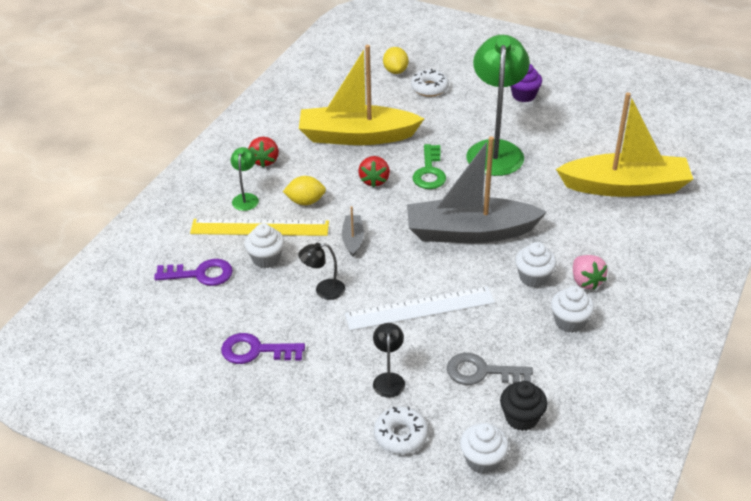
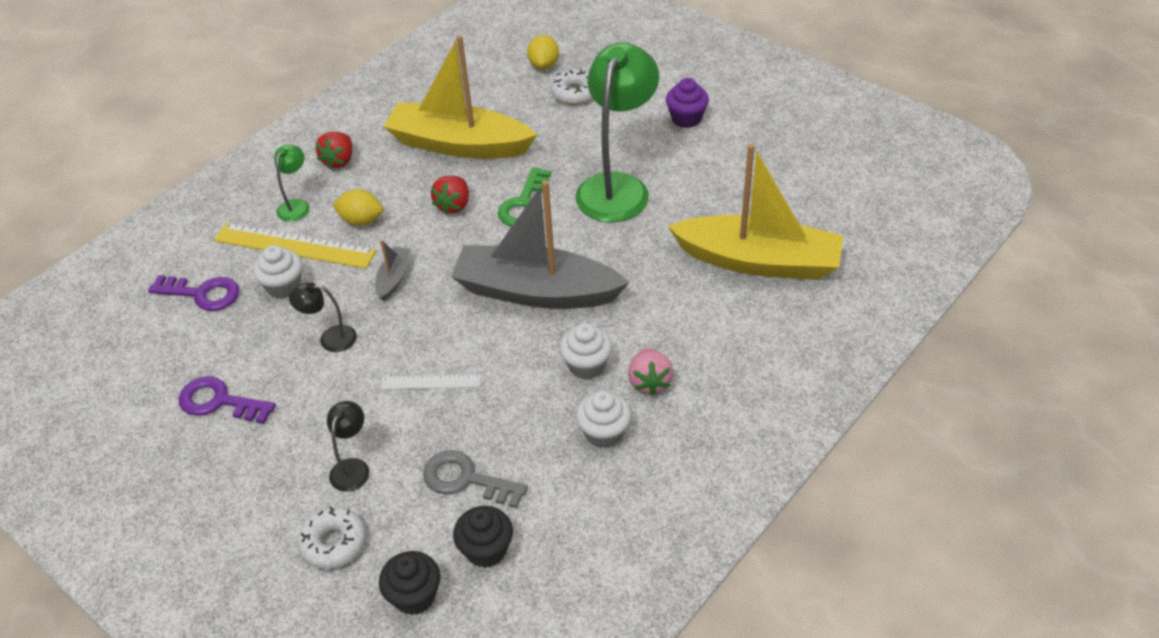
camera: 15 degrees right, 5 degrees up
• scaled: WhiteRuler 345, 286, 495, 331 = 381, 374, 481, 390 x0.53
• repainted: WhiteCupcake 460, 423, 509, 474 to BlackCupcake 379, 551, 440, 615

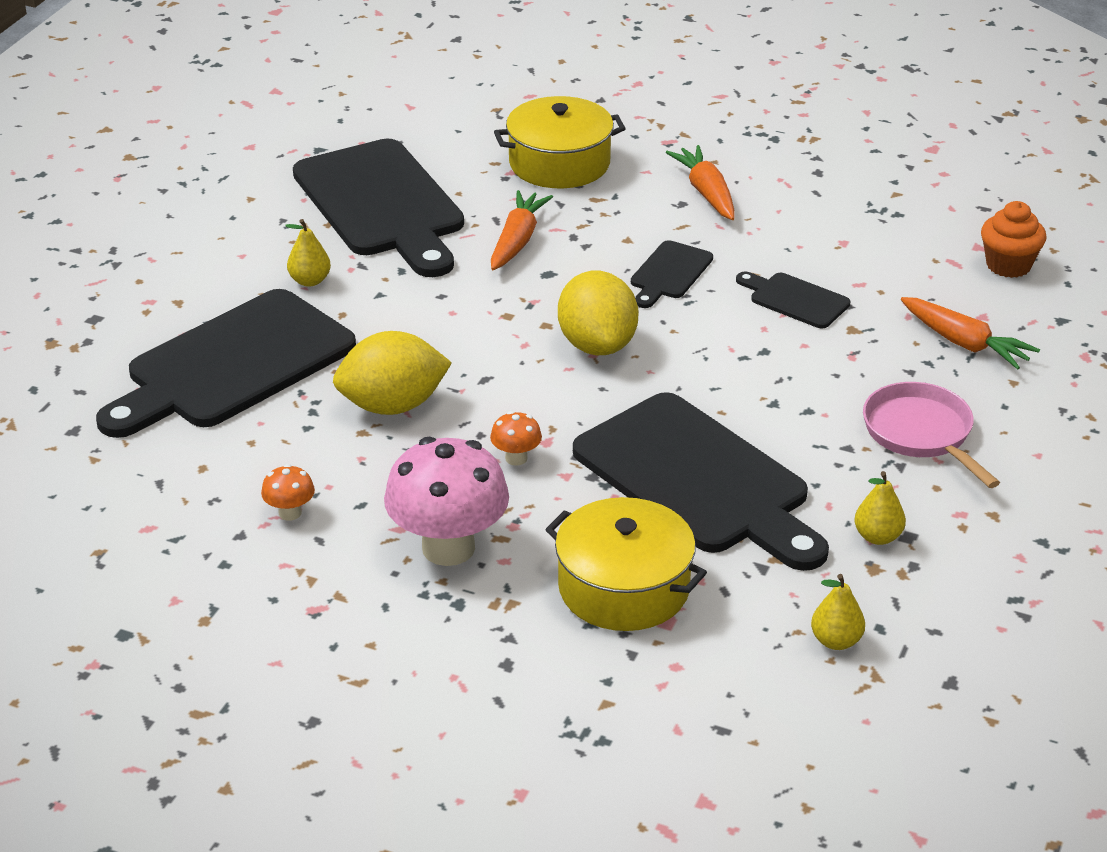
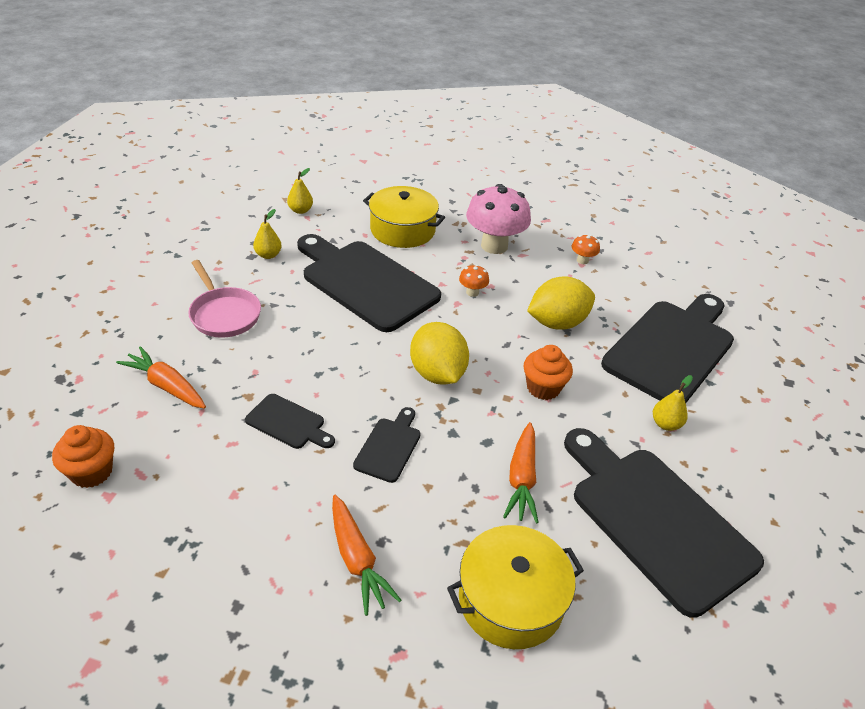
camera: 170 degrees right, 5 degrees up
• new: OrangeCupcake 524, 345, 573, 400

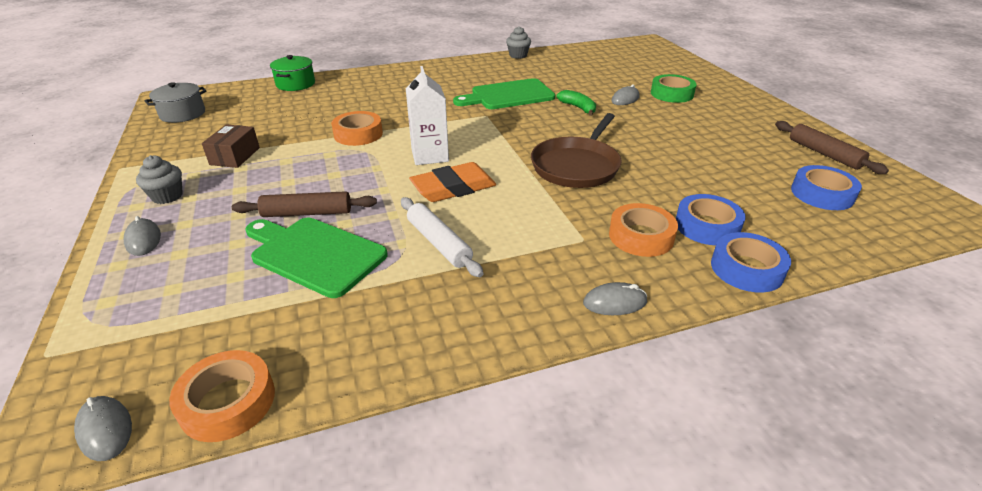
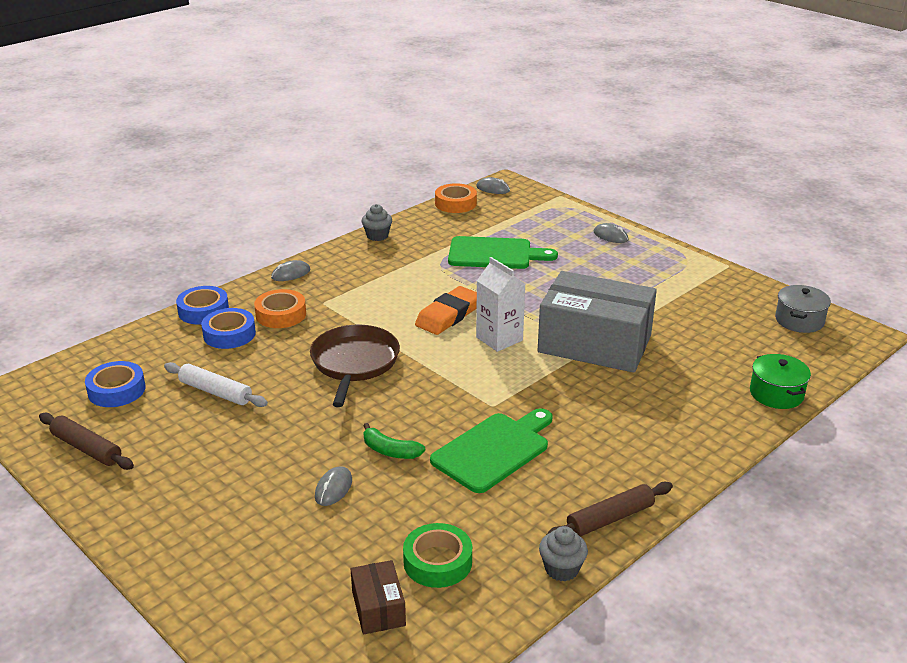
camera: 155 degrees right, 5 degrees down
• shifted: GreenTape 651, 74, 697, 103 to 403, 523, 472, 588
• swapped: OrangeTape 331, 111, 383, 146 to GreyBox 538, 271, 657, 373
• shifted: BrownBox 202, 124, 260, 168 to 351, 560, 406, 634
• shifted: GreyCupcake 136, 155, 183, 204 to 362, 204, 392, 241
• shifted: BrownRollingPin 232, 191, 377, 217 to 546, 482, 673, 537
• shifted: WhiteRollingPin 401, 197, 483, 277 to 164, 362, 268, 407

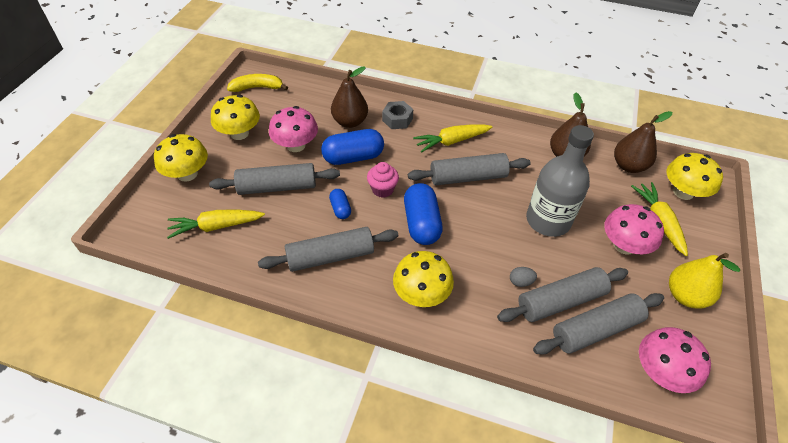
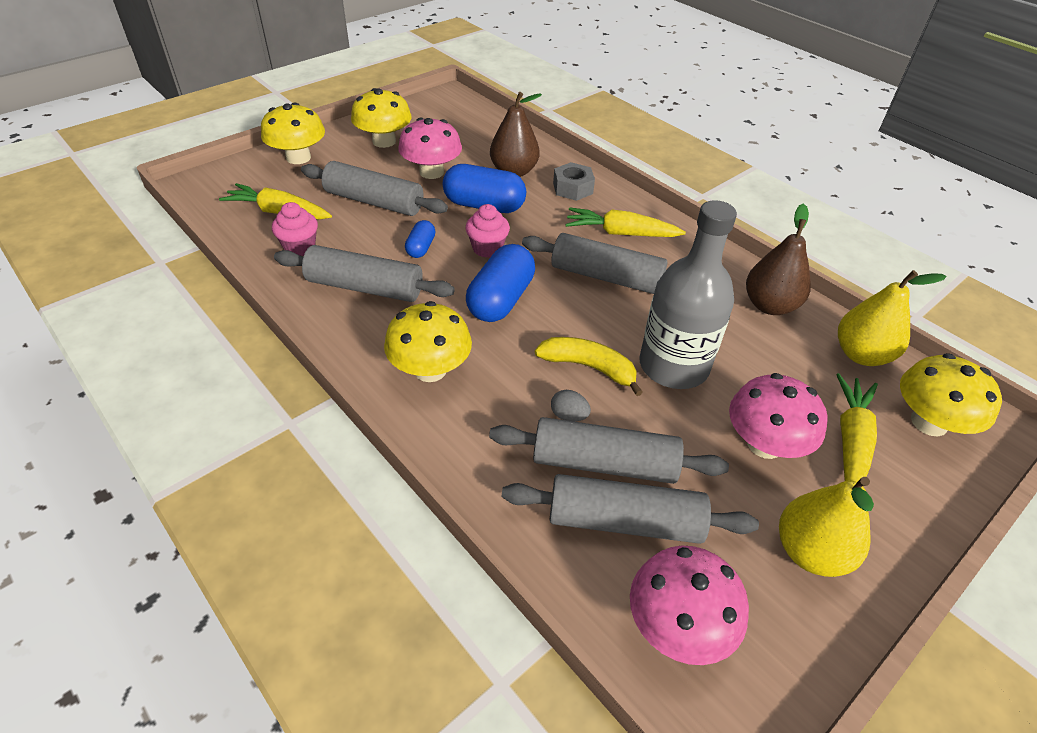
camera: 30 degrees right, 5 degrees down
• shifted: YellowBanana 227, 74, 288, 92 to 535, 337, 643, 396
• repainted: BrownPear 614, 111, 672, 173 to YellowPear 838, 270, 947, 366
• new: PinkCupcake 272, 202, 318, 256

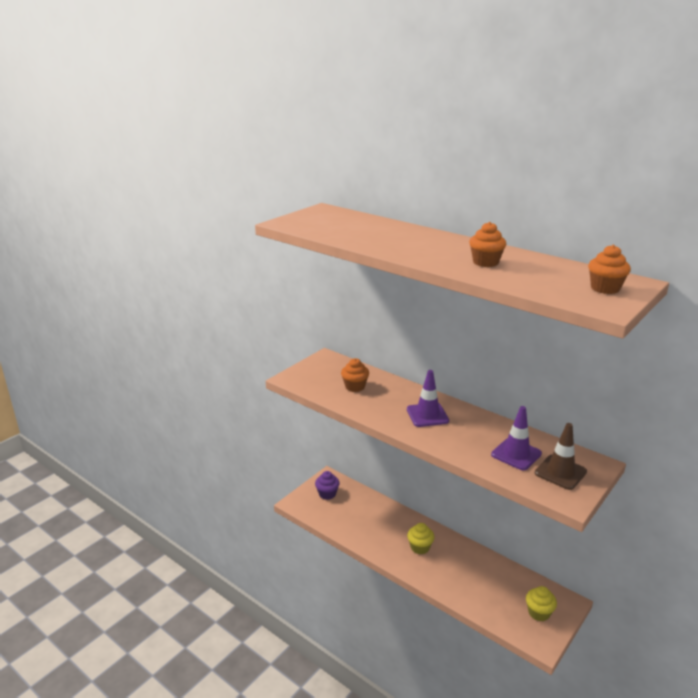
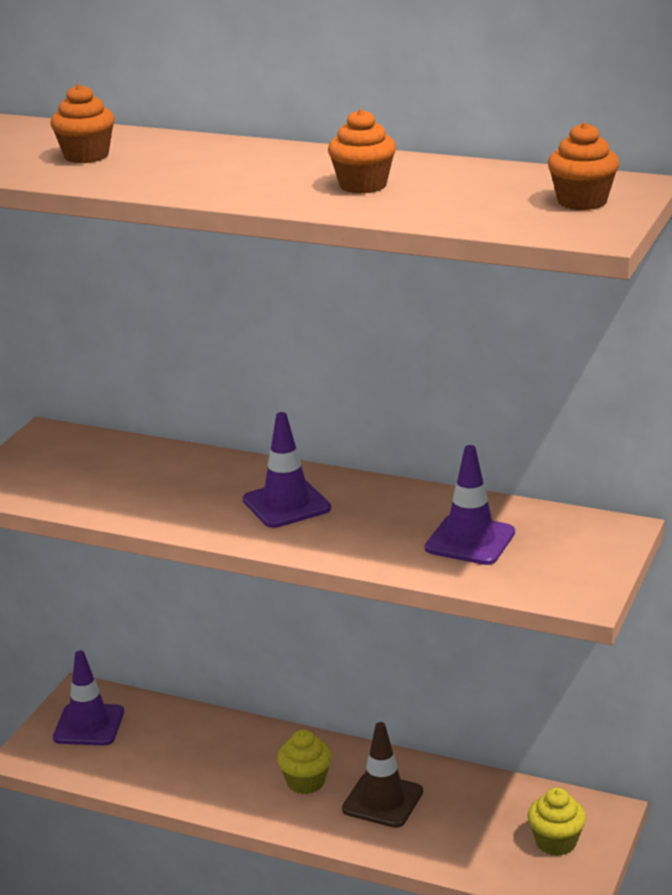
camera: 15 degrees left, 0 degrees up
• shifted: OrangeCupcake 341, 358, 369, 392 to 50, 84, 115, 163
• shifted: BrownTrafficCone 535, 423, 587, 490 to 342, 722, 423, 828
• swapped: PurpleCupcake 315, 471, 340, 500 to PurpleTrafficCone 53, 650, 124, 746

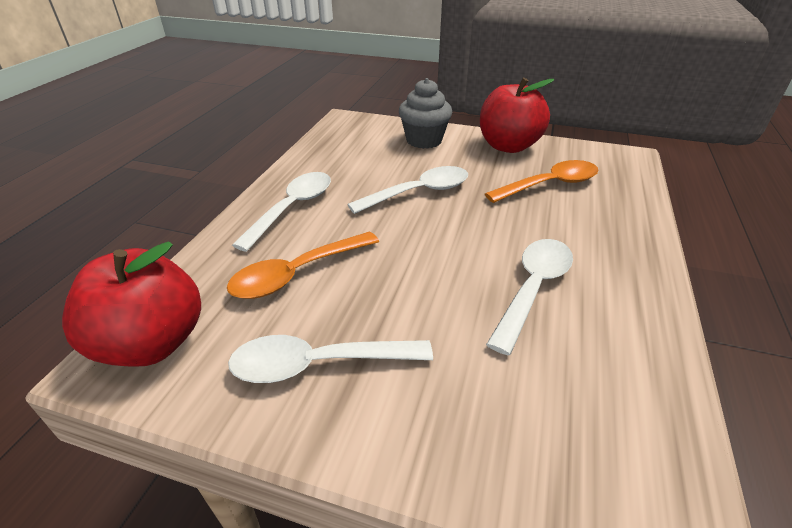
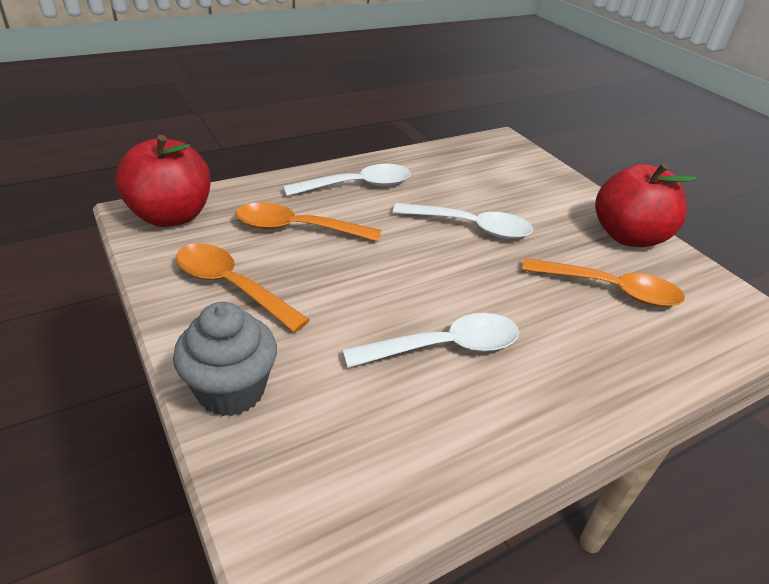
camera: 40 degrees right, 0 degrees up
• shifted: GreyCupcake 399, 78, 452, 149 to 173, 302, 277, 416
• repainted: WhiteSpoon 228, 335, 433, 383 to OrangeSpoon 176, 243, 310, 332

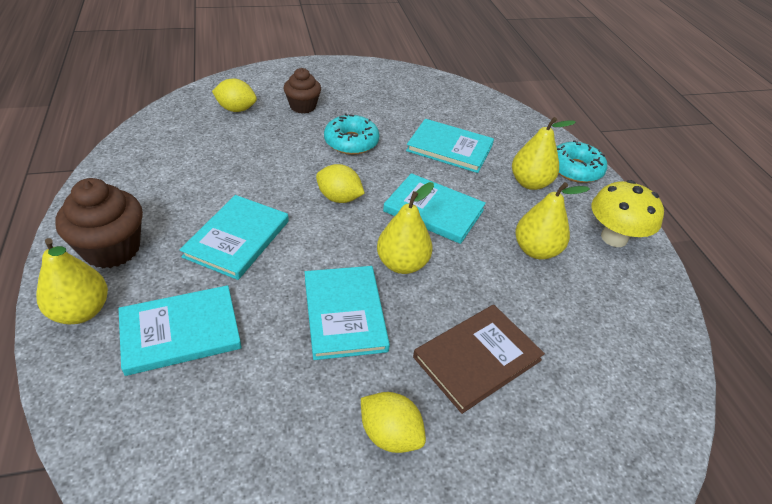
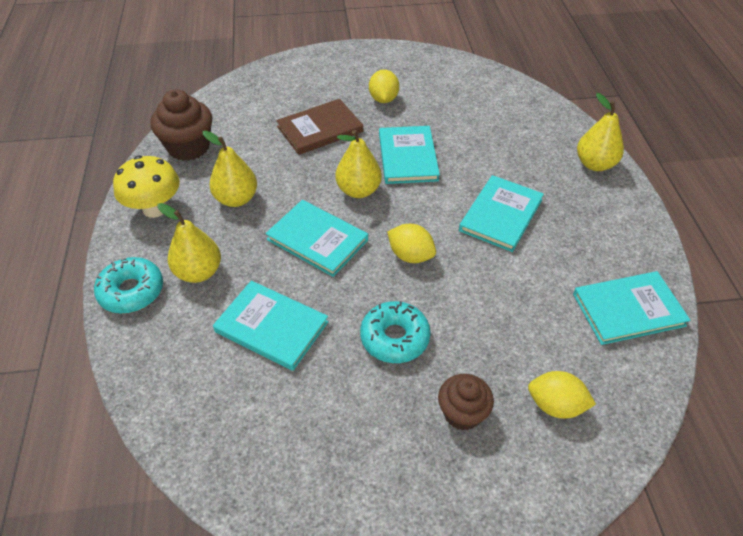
camera: 170 degrees left, 5 degrees up
• shifted: BrownCupcake 55, 178, 143, 268 to 150, 89, 212, 161
• shifted: TurquoiseBook 119, 285, 242, 376 to 573, 271, 691, 345
• rotated: YellowLemon 361, 392, 426, 453 = 369, 69, 399, 103 45 degrees clockwise

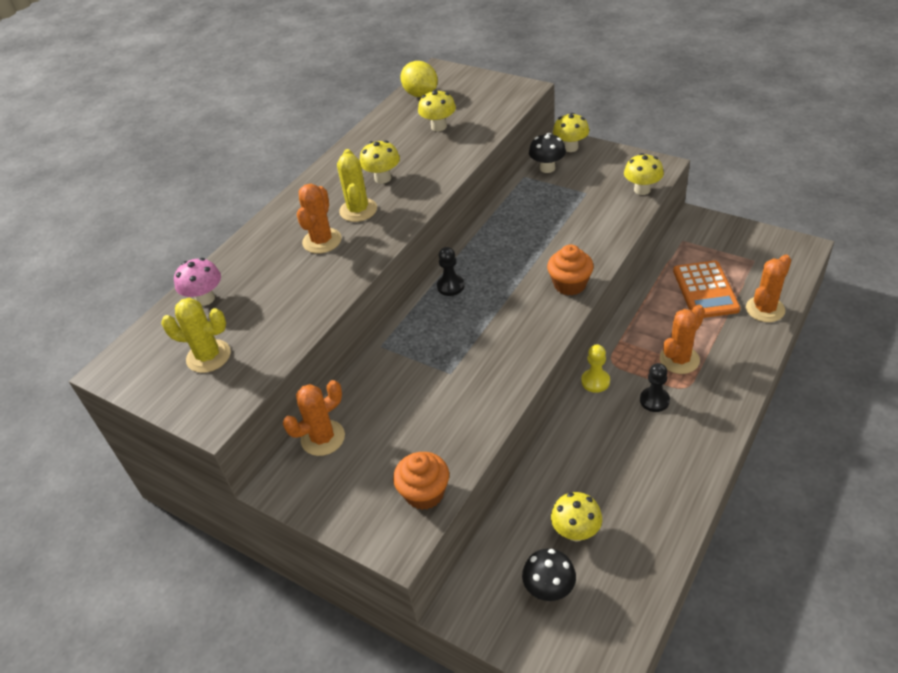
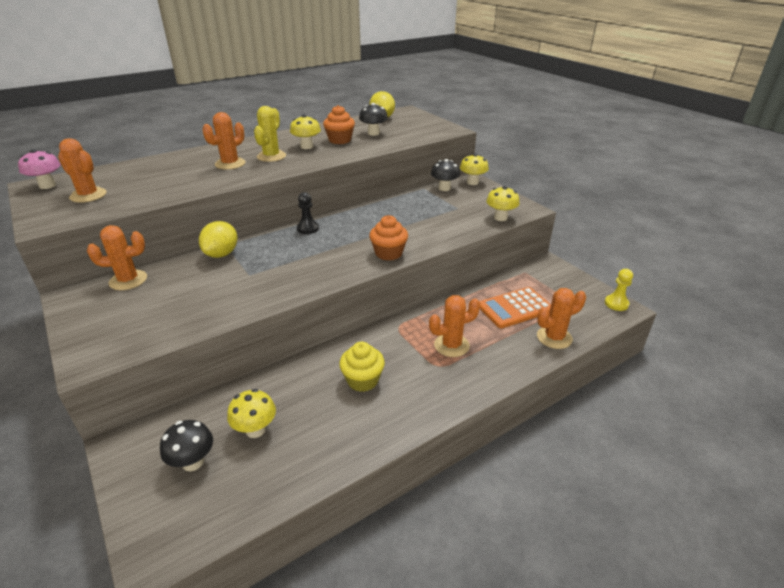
camera: 20 degrees right, 10 degrees down
• repainted: YellowMushroom 418, 89, 456, 131 to BlackMushroom 359, 103, 388, 136
• shifted: PinkMushroom 174, 258, 221, 306 to 18, 149, 61, 189
• rotated: OrangeCalculator 673, 261, 741, 318 = 479, 287, 551, 328 45 degrees clockwise
• repainted: YellowCactus 161, 298, 231, 373 to OrangeCactus 58, 138, 107, 203
• shifted: YellowPawn 581, 344, 610, 393 to 605, 269, 633, 311
• gone: BlackPawn 640, 363, 670, 412
• shifted: OrangeCupcake 393, 452, 449, 510 to 323, 105, 355, 144
• new: YellowLemon 199, 221, 238, 258
• new: YellowCupcake 339, 342, 385, 392

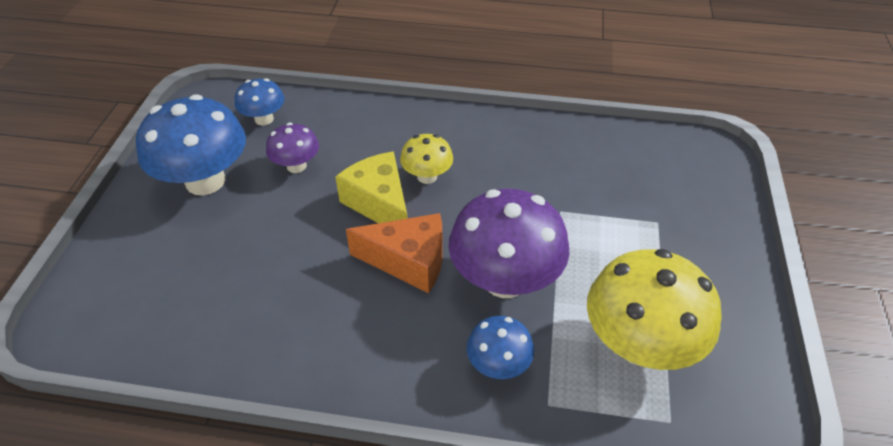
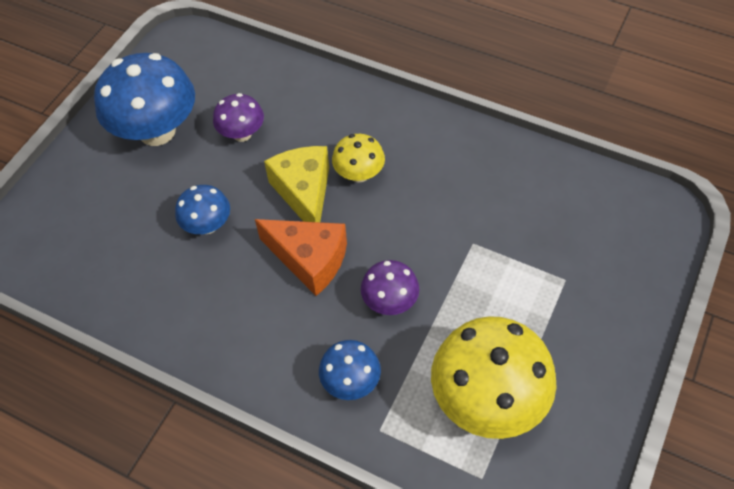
camera: 20 degrees right, 10 degrees up
• shifted: BlueMushroom 235, 78, 284, 125 to 175, 185, 230, 234
• scaled: PurpleMushroom 449, 189, 570, 298 = 361, 260, 419, 315 x0.52

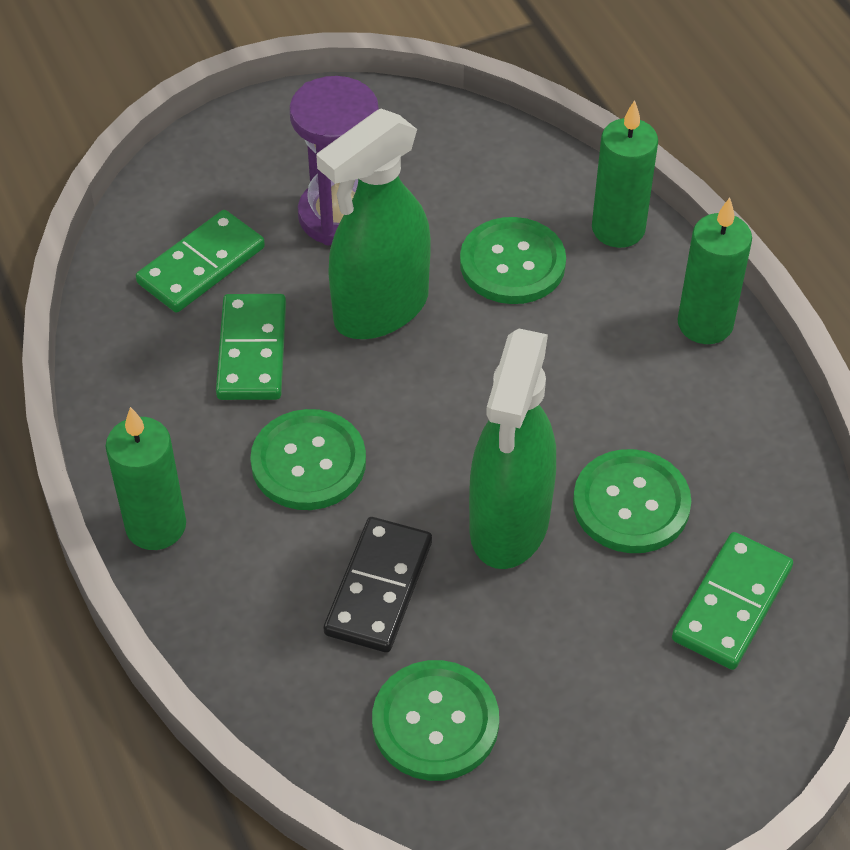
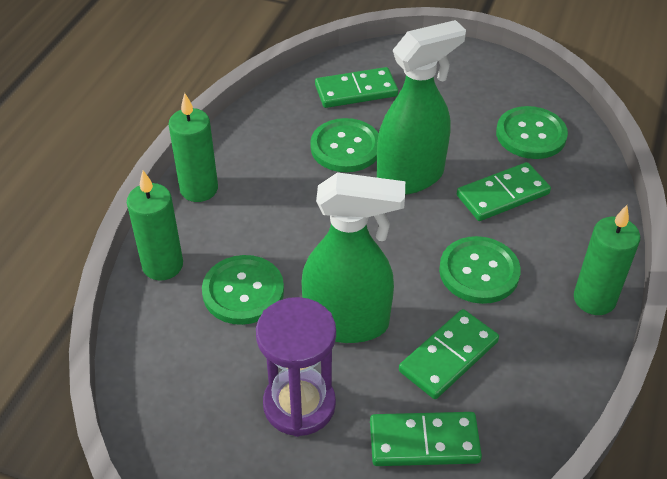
camera: 135 degrees left, 5 degrees down
• repainted: BlackDomino 324, 517, 432, 653 to GreenDomino 457, 162, 551, 221

